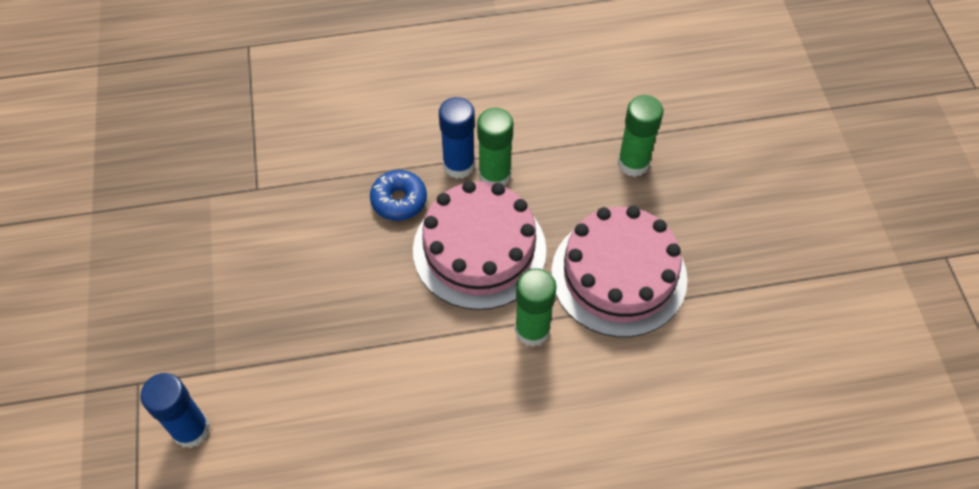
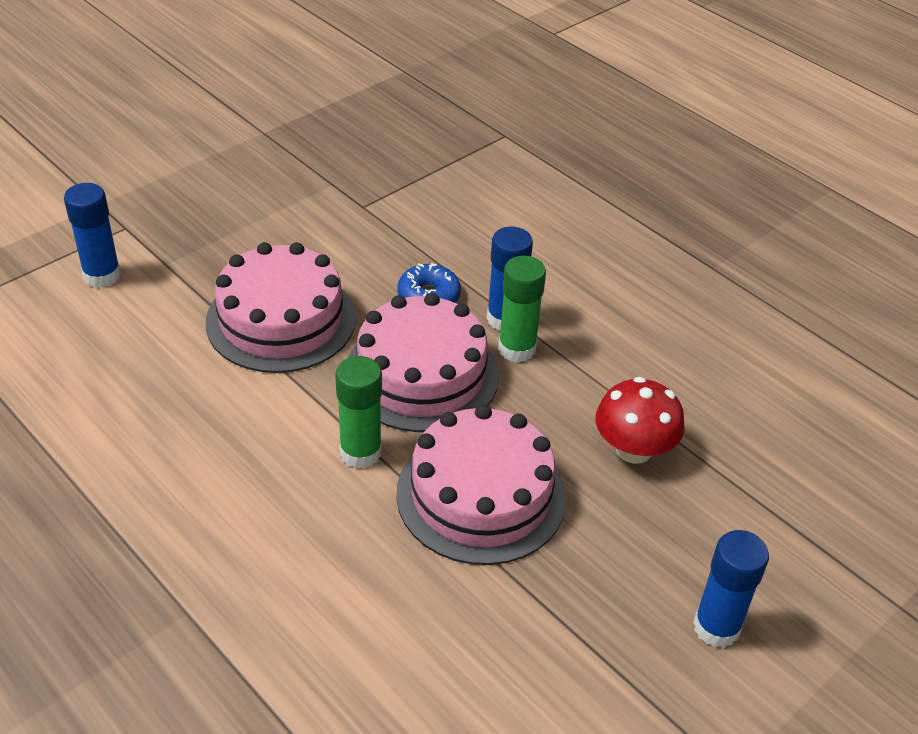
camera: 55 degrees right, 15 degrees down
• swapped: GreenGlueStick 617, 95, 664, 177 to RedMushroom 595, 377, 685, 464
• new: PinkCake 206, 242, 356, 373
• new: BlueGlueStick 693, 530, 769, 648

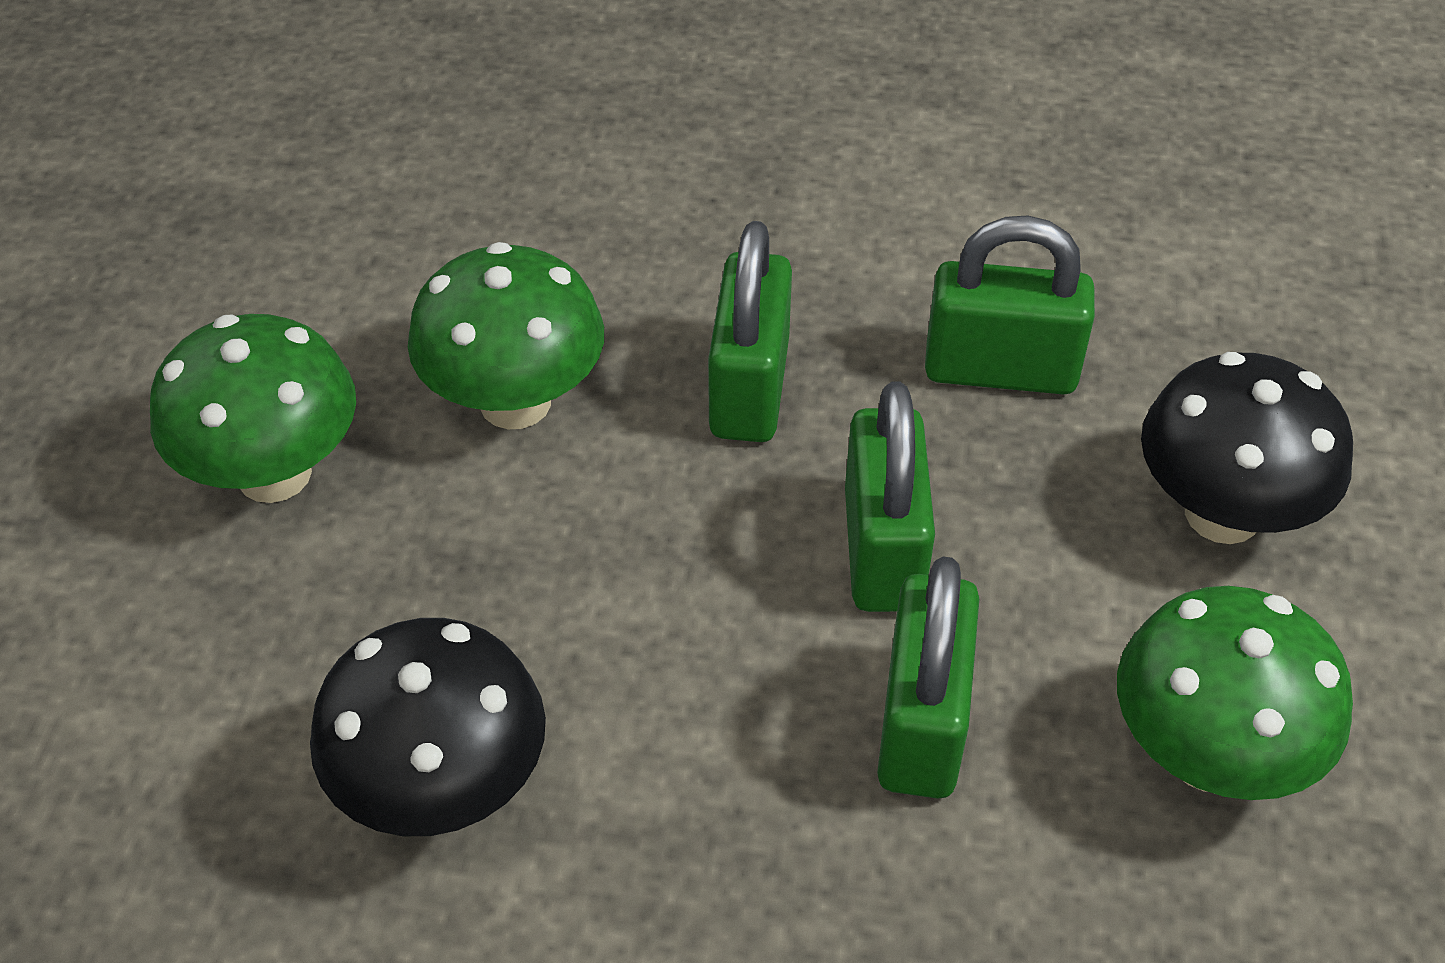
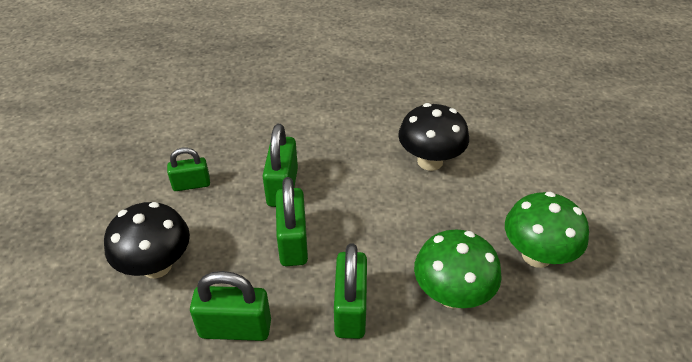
camera: 175 degrees right, 5 degrees down
• swapped: GreenMushroom 1117, 586, 1353, 800 to GreenPadlock 167, 148, 210, 191

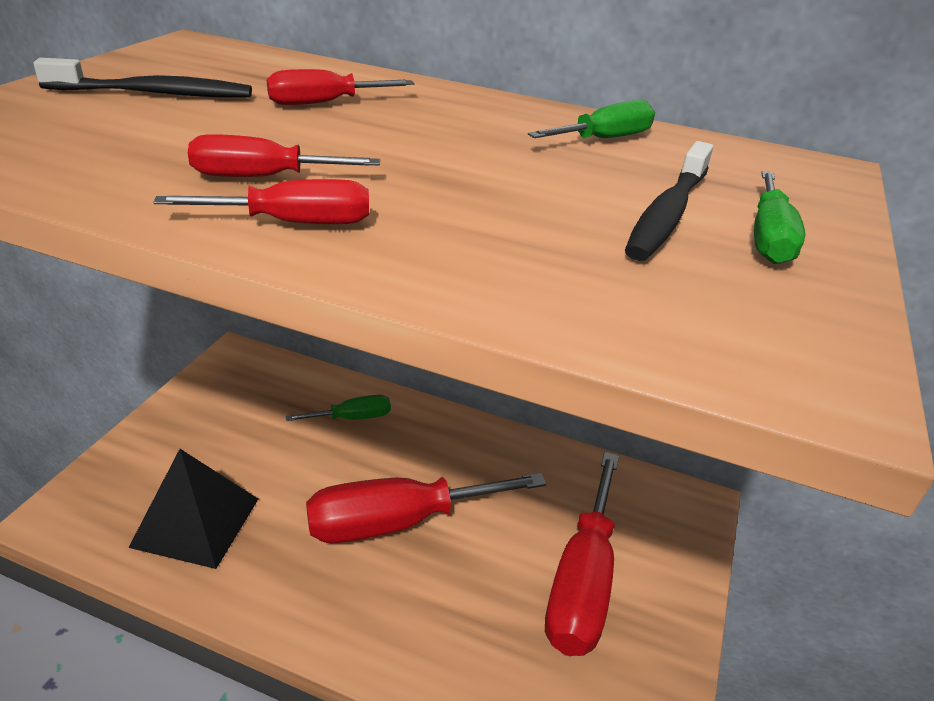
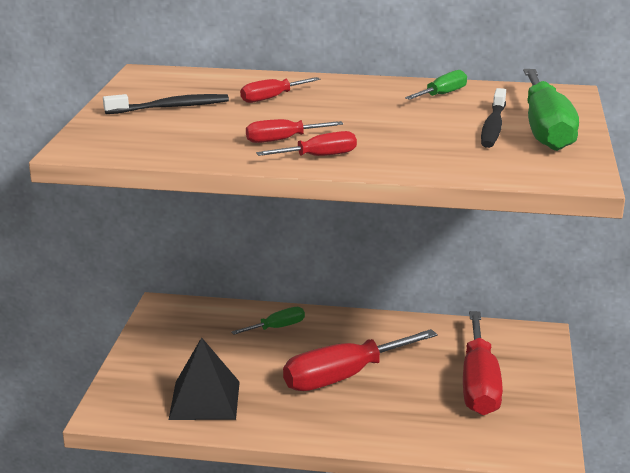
camera: 10 degrees left, 10 degrees down
• scaled: GreenScrewdriver 754, 171, 805, 264 = 523, 69, 579, 151 x2.03

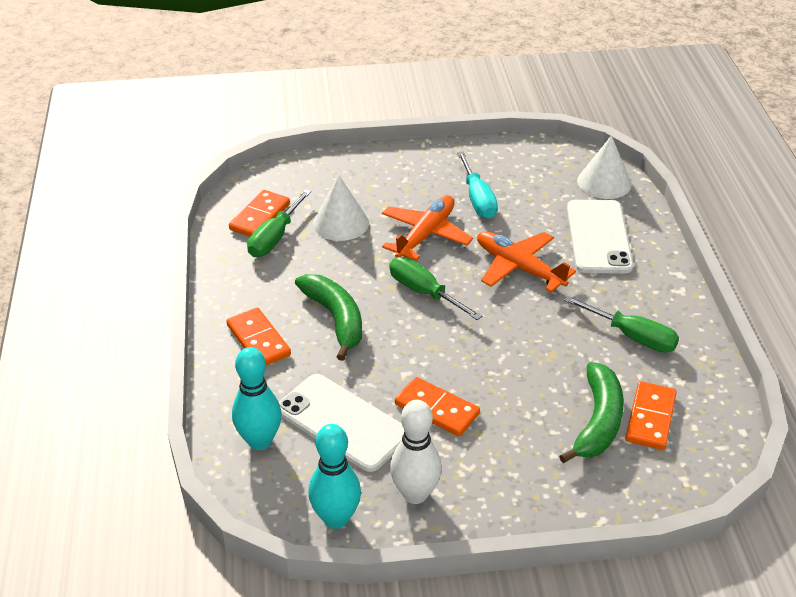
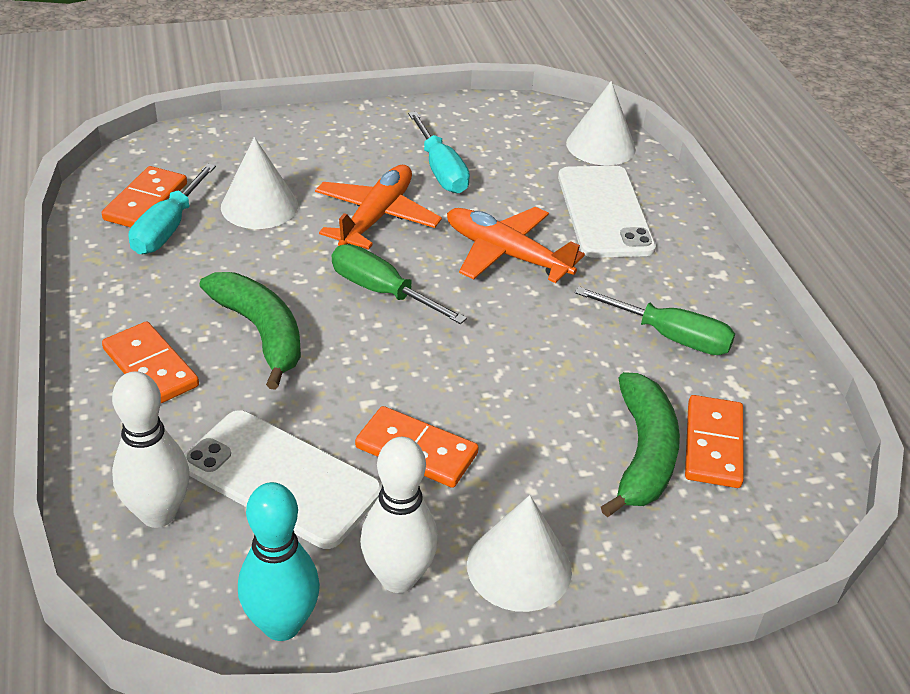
camera: 10 degrees left, 0 degrees up
• repainted: GreenScrewdriver 247, 189, 311, 257 to TurquoiseScrewdriver 129, 163, 216, 254
• repainted: TurquoiseBowlingPin 232, 347, 282, 450 to WhiteBowlingPin 112, 371, 190, 528
• new: WhiteCone 467, 495, 572, 612

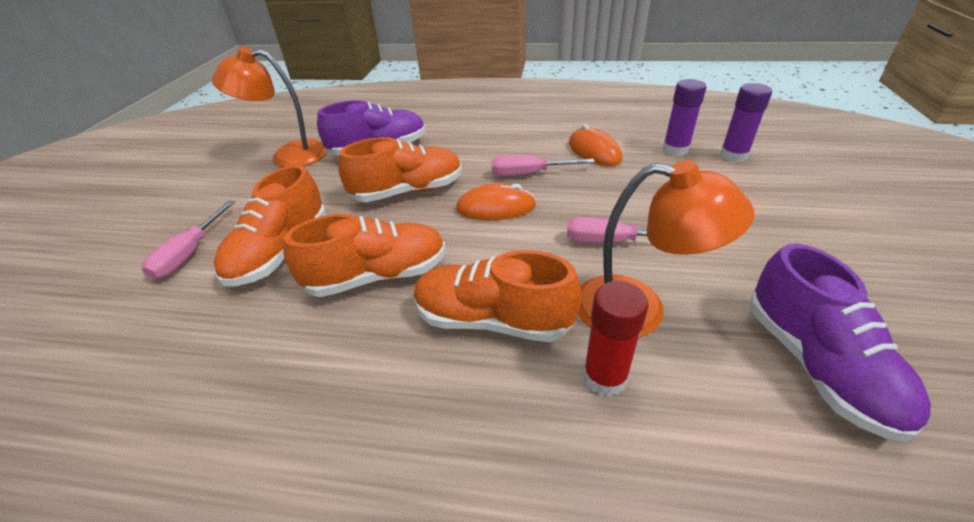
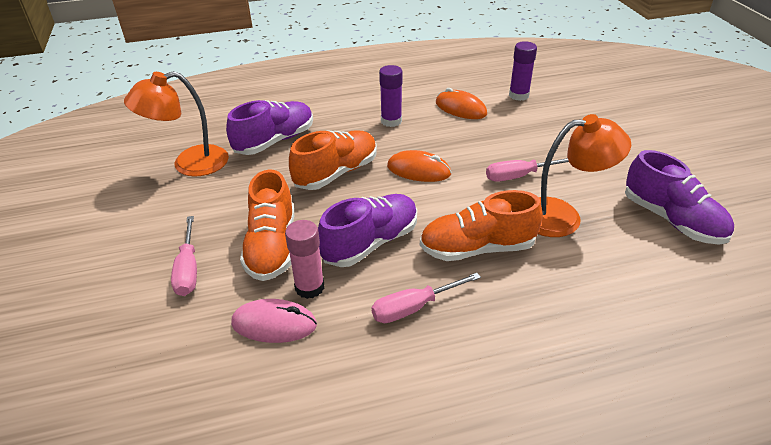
camera: 25 degrees left, 0 degrees up
• shifted: PurpleGlueStick 720, 83, 772, 162 to 379, 65, 403, 127
• shifted: PinkScrewdriver 492, 155, 595, 176 to 371, 273, 481, 323
• rotated: OrangeMouse 456, 183, 536, 220 = 387, 150, 452, 182 45 degrees clockwise
• repainted: OrangeShoe 283, 214, 446, 297 to PurpleShoe 318, 194, 417, 267
• gone: RedGlueStick 583, 281, 648, 397
• new: PinkGlueStick 285, 220, 324, 299
• new: PinkMouse 231, 299, 317, 343

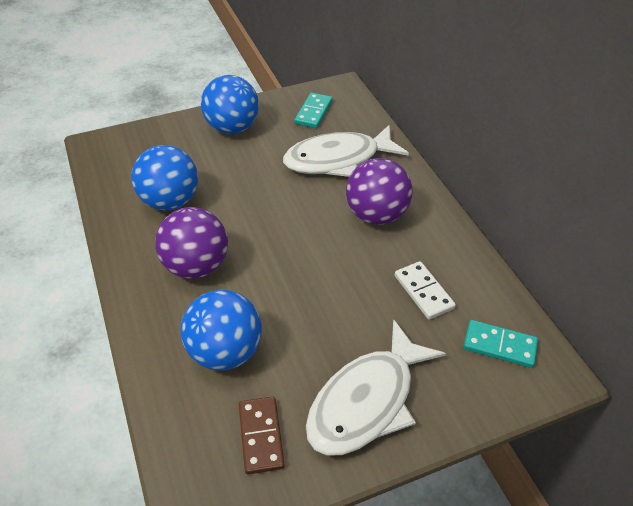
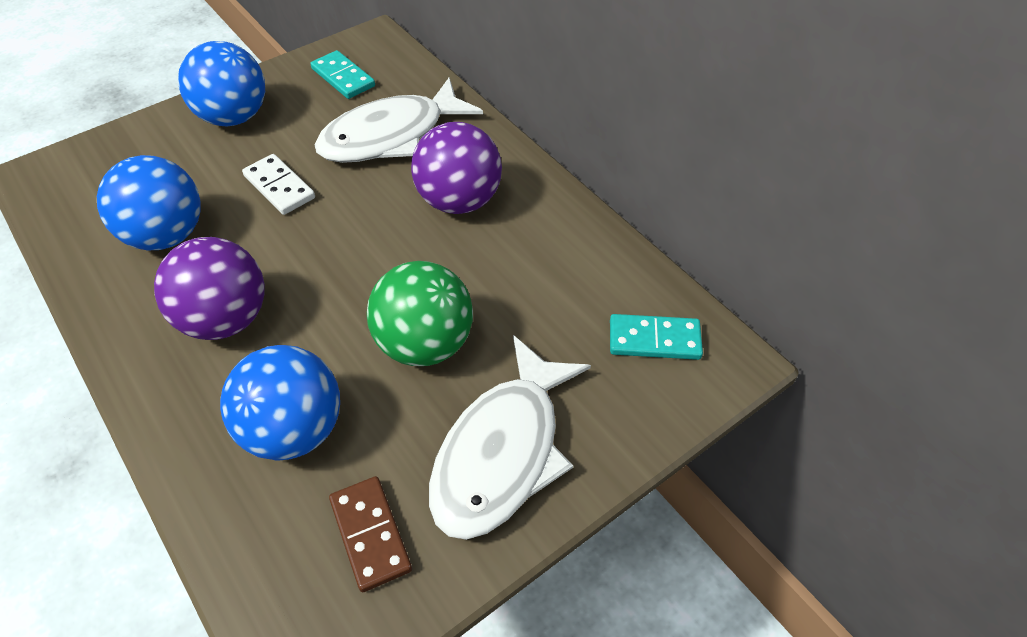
camera: 15 degrees left, 5 degrees up
• rotated: TurquoiseDomino 294, 93, 333, 128 = 311, 50, 375, 99 45 degrees counterclockwise
• shifted: WhiteDomino 395, 261, 456, 320 to 242, 154, 315, 215
• new: GreenBall 367, 261, 473, 366

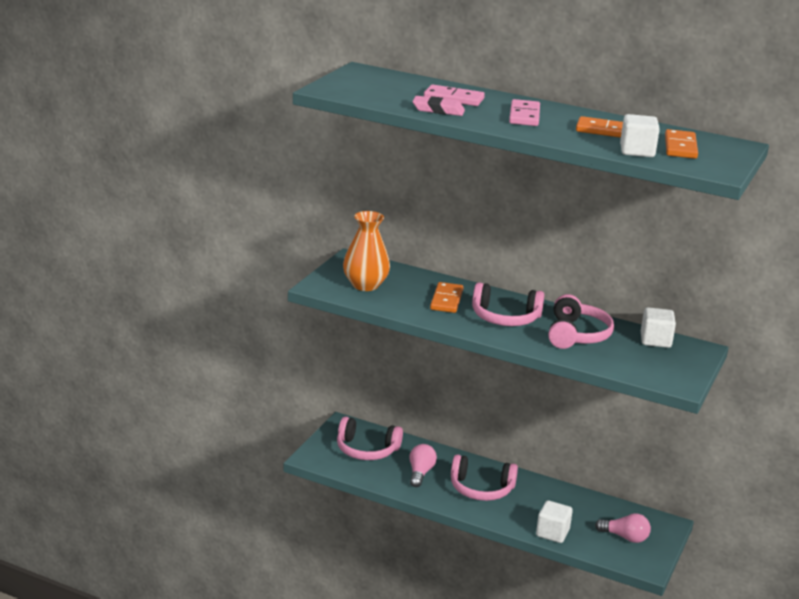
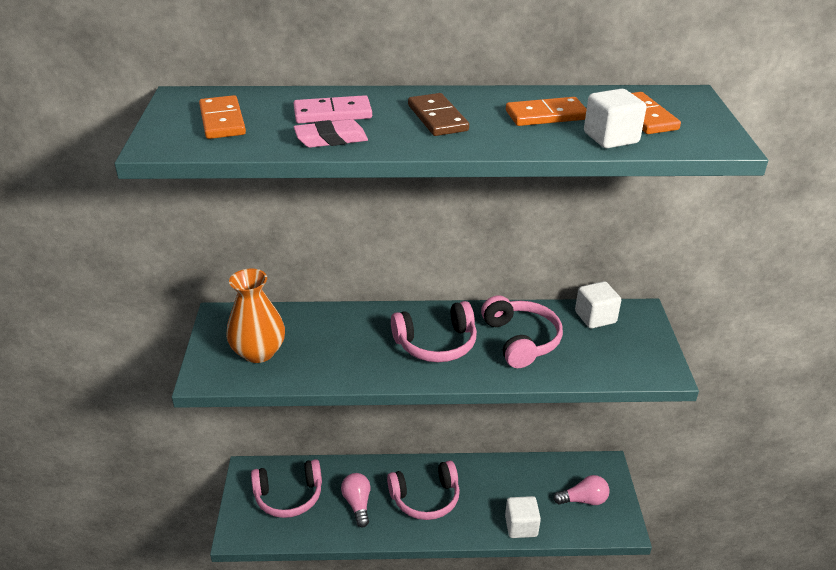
camera: 25 degrees left, 10 degrees up
• repainted: PinkDomino 509, 99, 540, 126 to BrownDomino 408, 93, 469, 136
• shifted: OrangeDomino 430, 282, 463, 313 to 199, 95, 246, 139

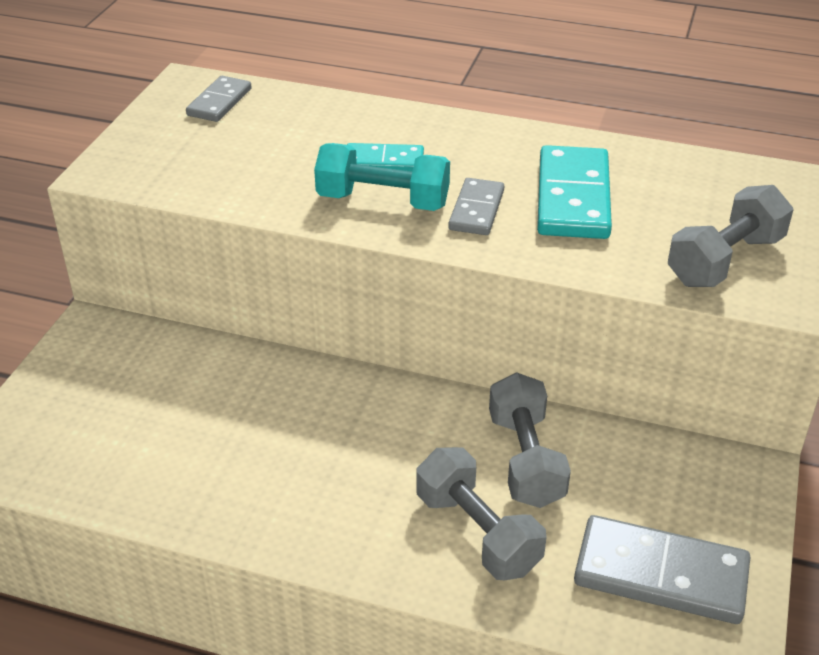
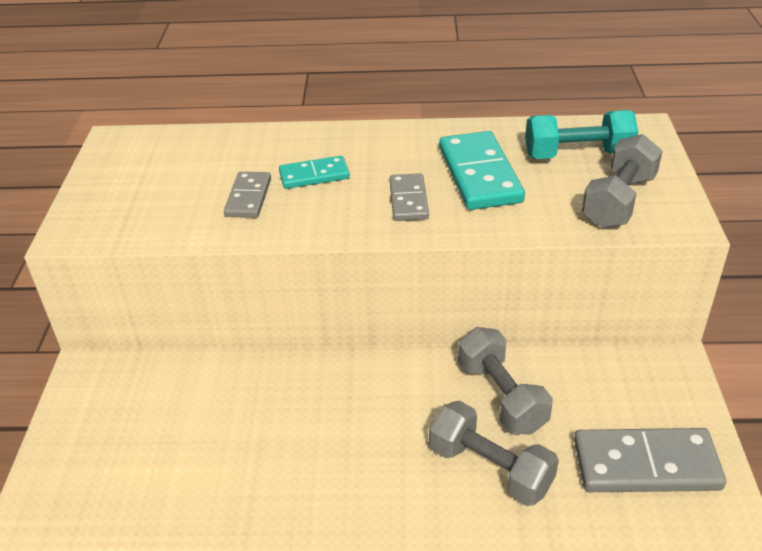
camera: 15 degrees left, 0 degrees up
• shifted: GreyDomino 186, 76, 252, 122 to 224, 172, 271, 218
• shifted: TurquoiseDumbbell 314, 143, 450, 211 to 525, 110, 638, 159

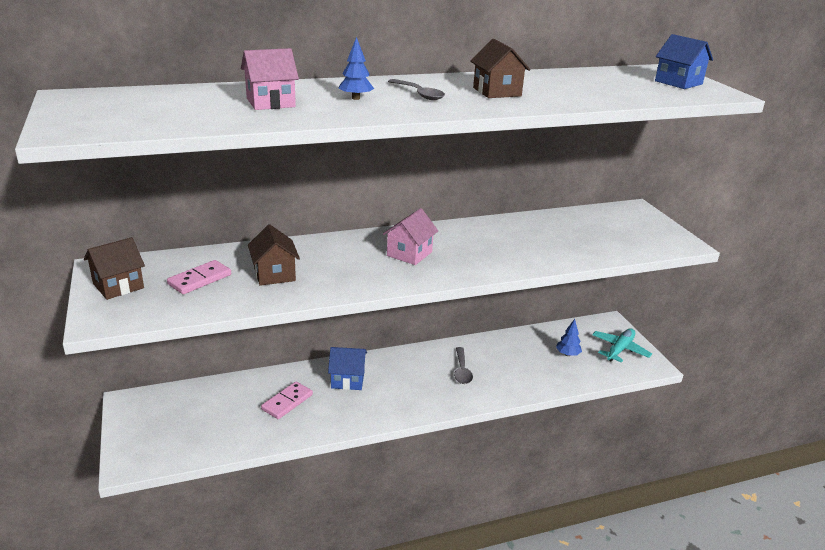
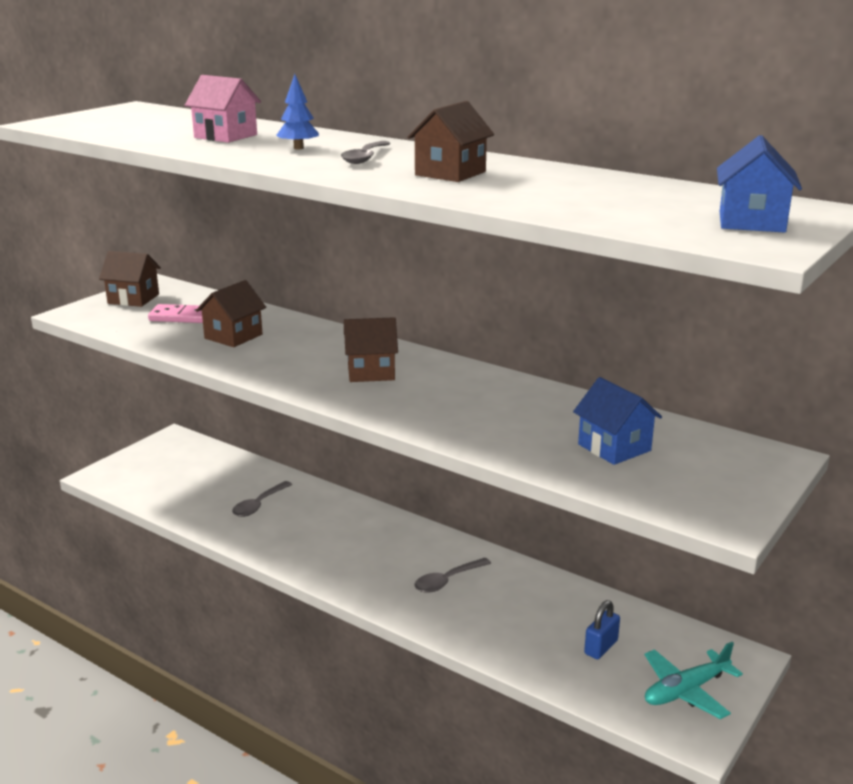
camera: 55 degrees right, 5 degrees down
• repainted: PinkHouse 383, 208, 438, 265 to BrownHouse 344, 317, 398, 382
• swapped: BlueTree 556, 319, 582, 356 to BluePadlock 584, 600, 620, 659
• rotated: TurquoisePlane 592, 328, 652, 362 = 644, 642, 743, 719 150 degrees clockwise
• shifted: BlueHouse 328, 347, 367, 390 to 573, 377, 662, 465
• swapped: PinkDomino 261, 382, 313, 419 to GreySpoon 232, 481, 292, 517

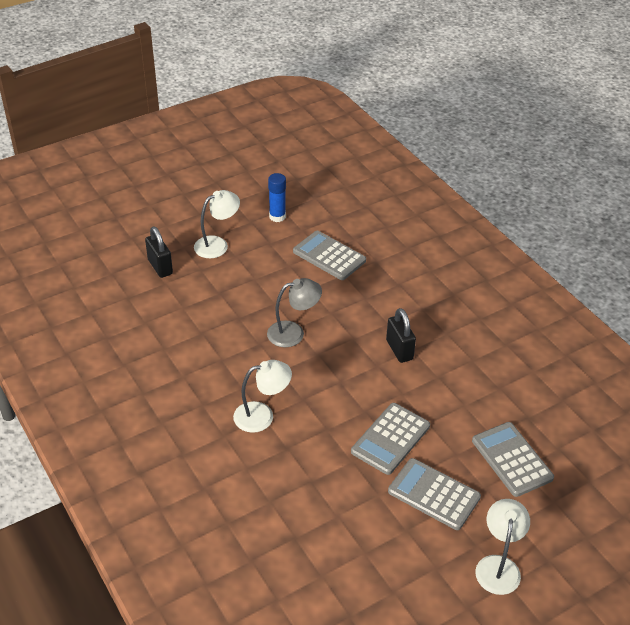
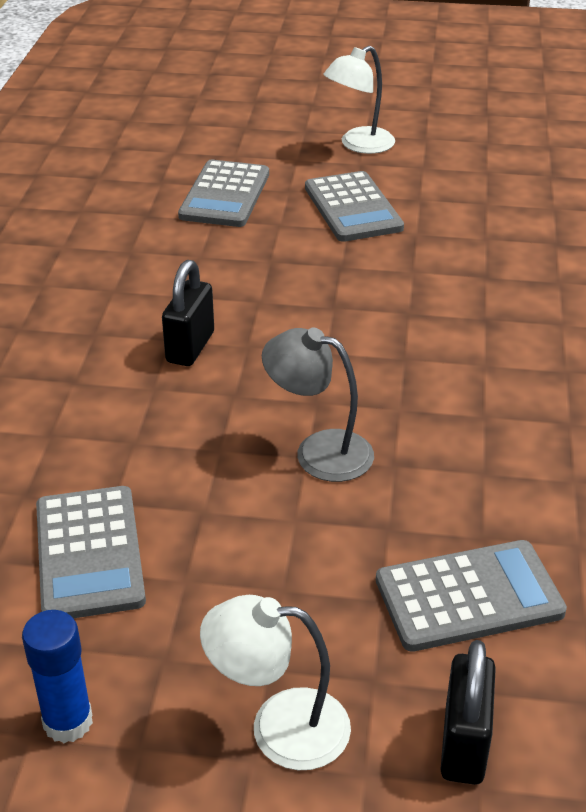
camera: 140 degrees left, 5 degrees down
• gone: WhiteLamp 233, 360, 292, 433
• shifted: GreyCalculator 351, 403, 430, 475 to 376, 540, 567, 652

